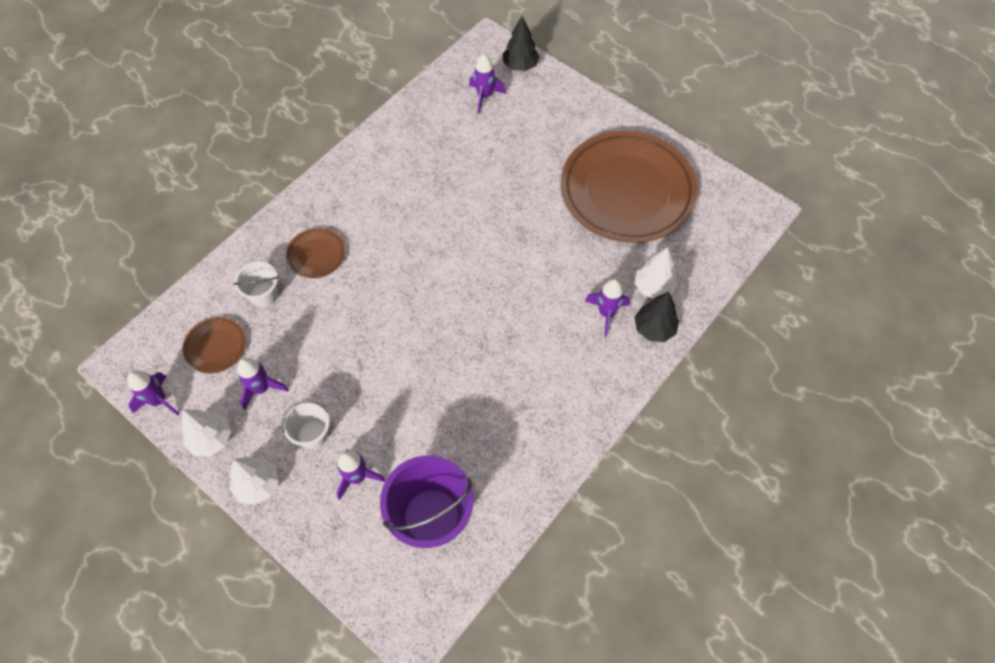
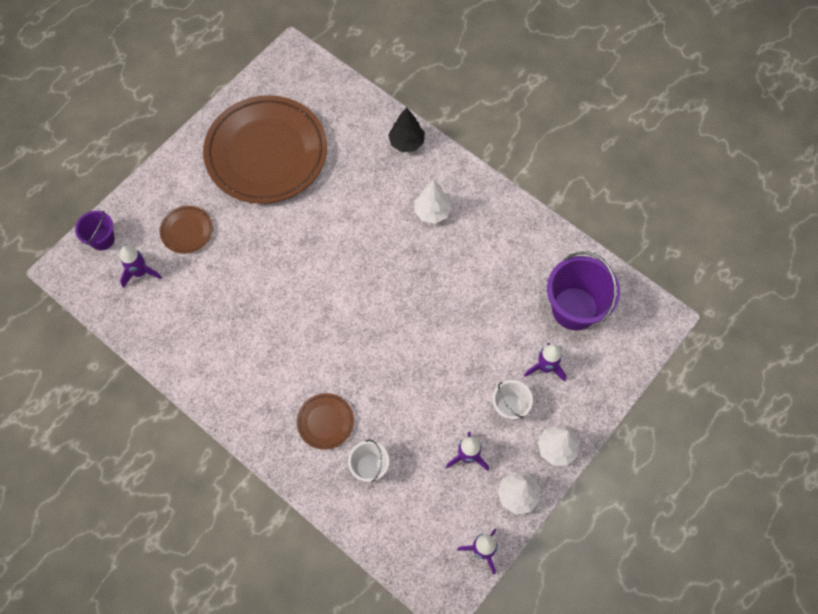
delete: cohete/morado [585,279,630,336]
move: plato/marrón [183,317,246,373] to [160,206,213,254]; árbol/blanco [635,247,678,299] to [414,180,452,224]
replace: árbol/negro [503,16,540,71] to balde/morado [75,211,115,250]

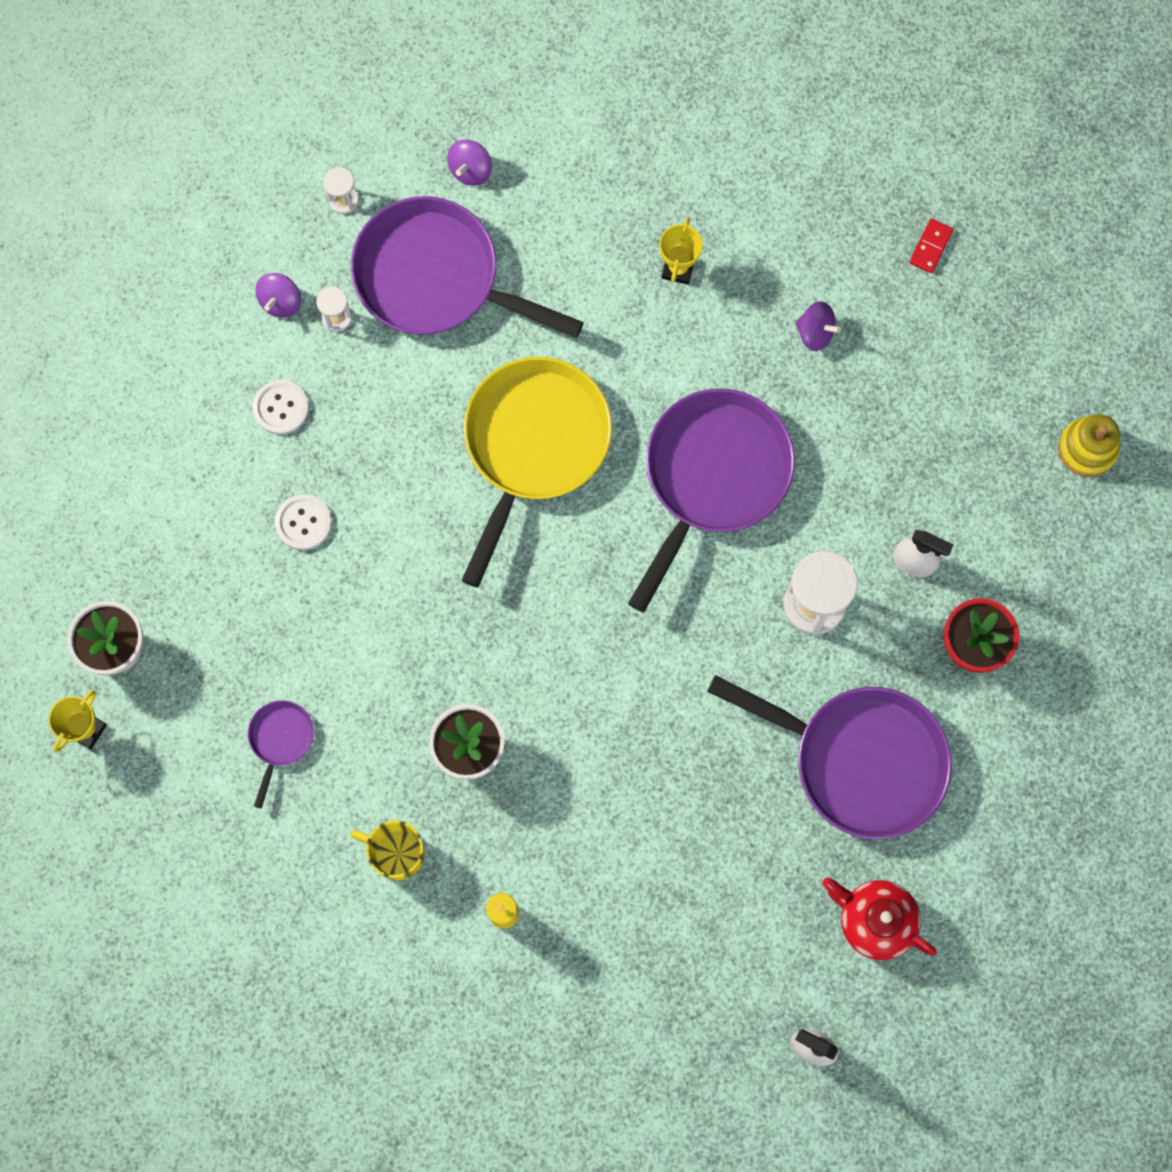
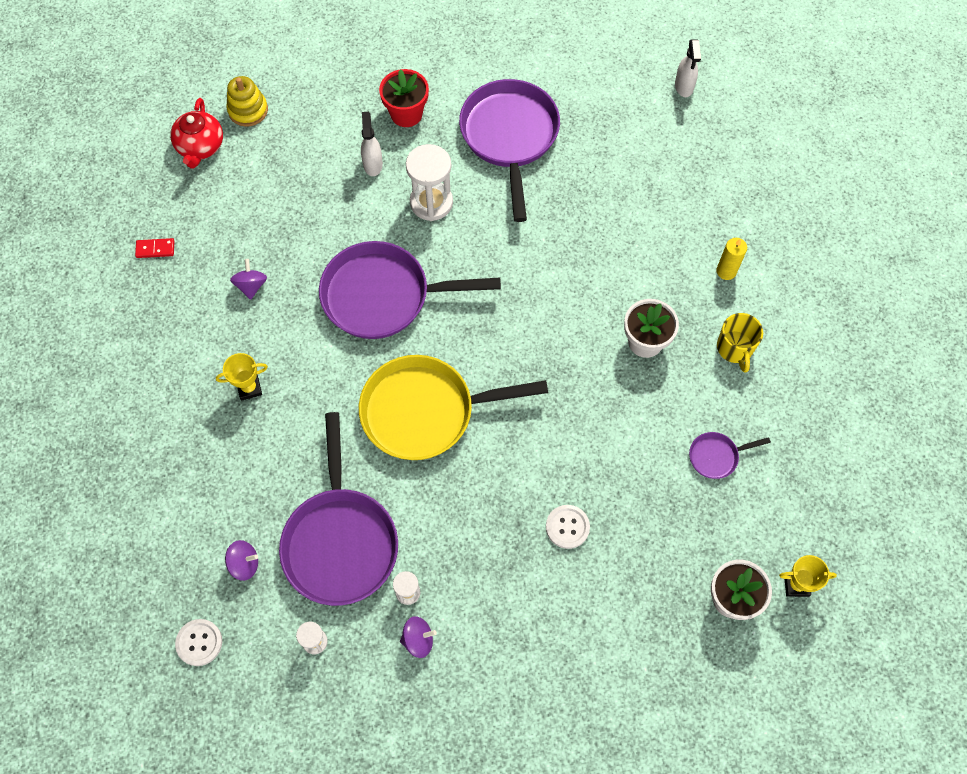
move: botón/blanco [253,380,309,435] to [175,619,222,666]; tetera/rojo [823,877,937,960] to [170,98,223,168]

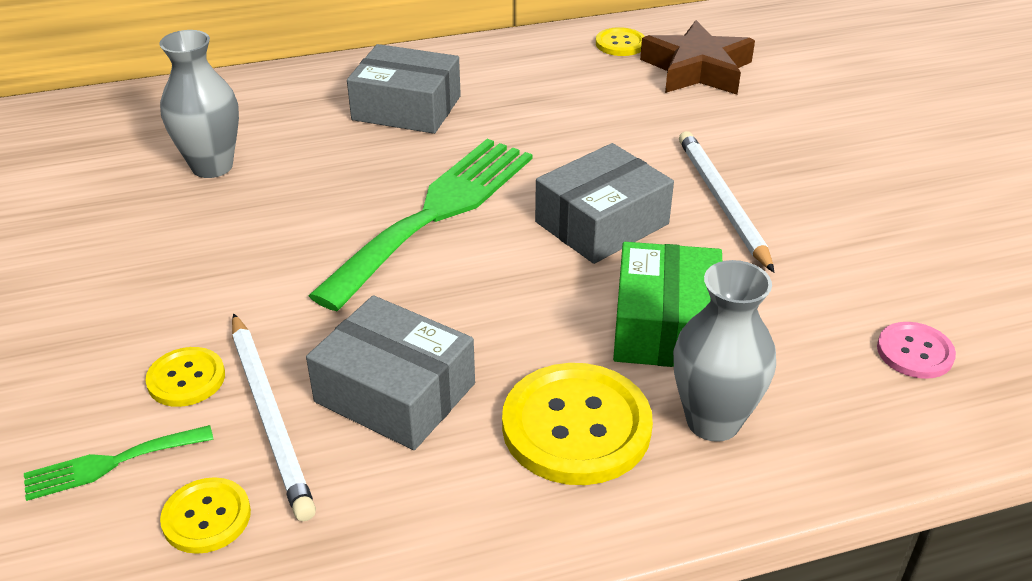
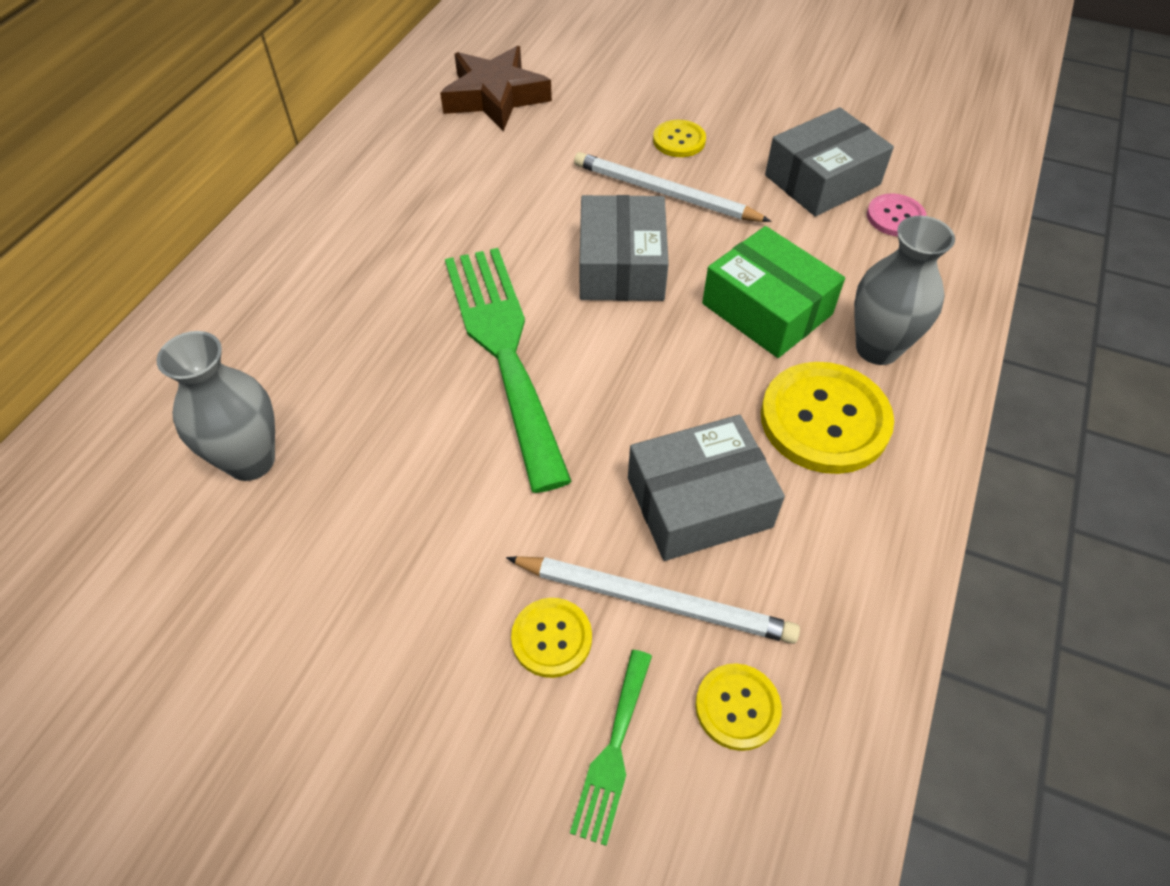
move: caja/gris [347,44,461,134] to [765,107,894,217]; botón/amarillo [596,27,645,56] to [653,120,706,157]

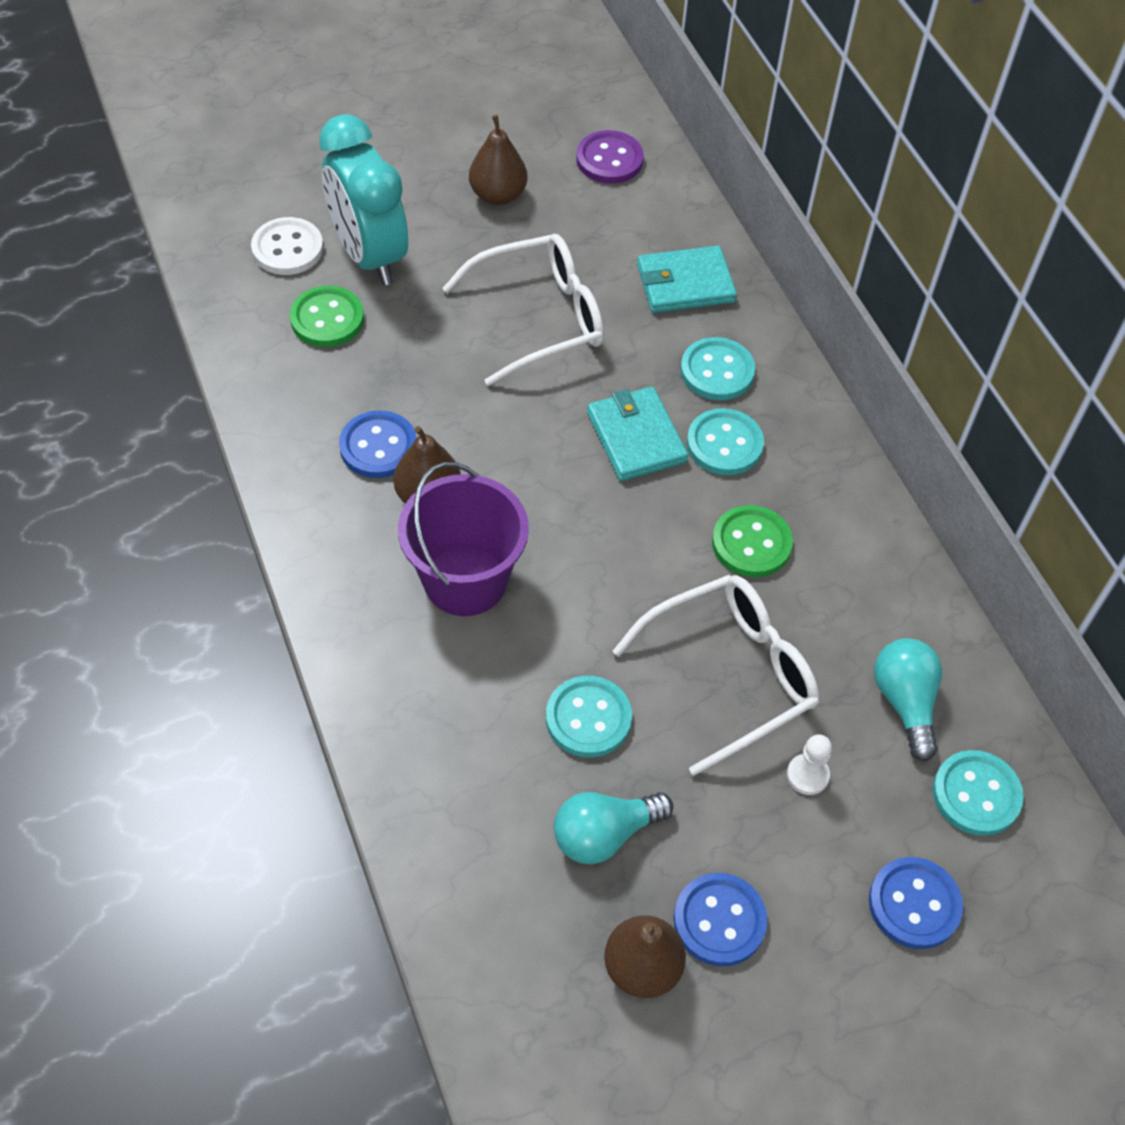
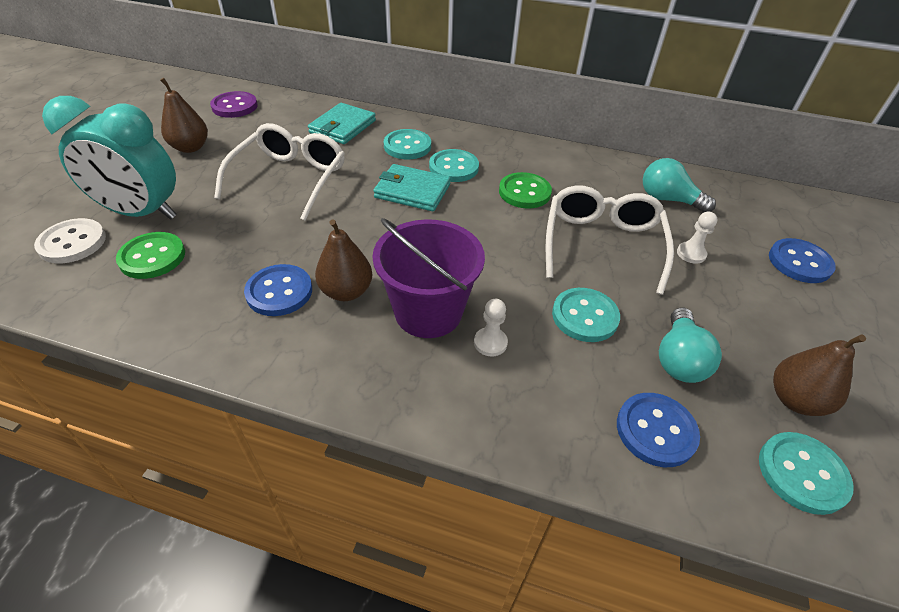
insert: peón/blanco [474,299,508,356]
move: botón/azul [674,873,768,966] to [617,393,700,467]; botón/turquesa [933,750,1024,836] to [759,432,854,515]

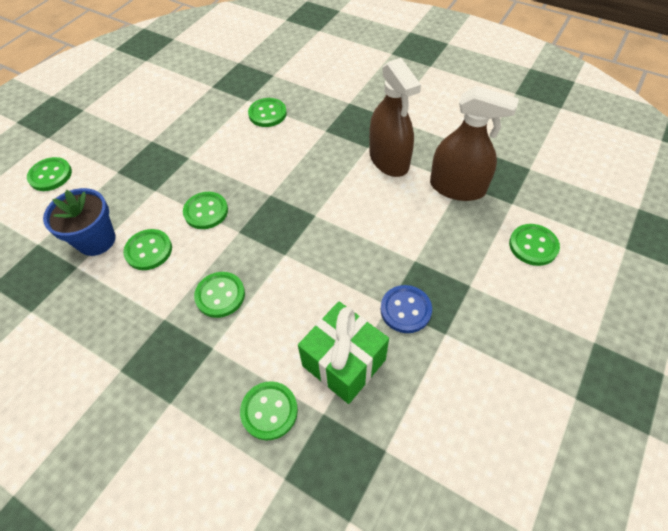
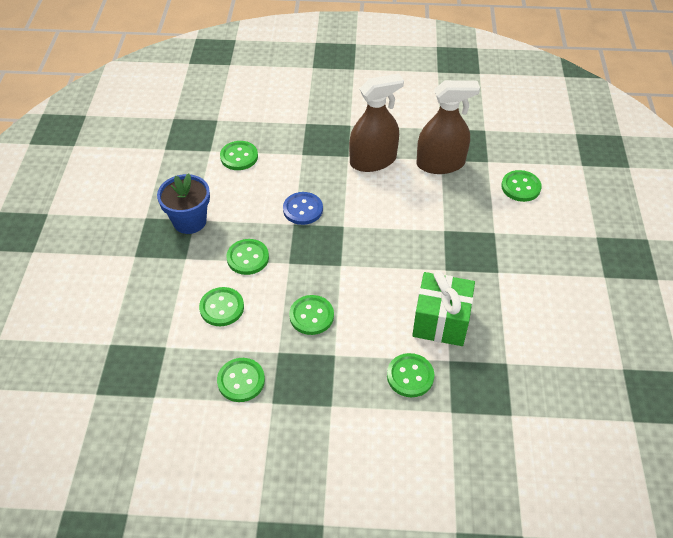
move: botón/verde [27,157,72,191] to [217,358,265,402]; maceta/azul [43,188,116,256] to [157,173,210,234]; botón/azul [380,285,432,333] to [283,192,323,225]
rotate: pulverizador/marrón [369,58,421,177] = [349,74,404,172] 60 degrees counterclockwise

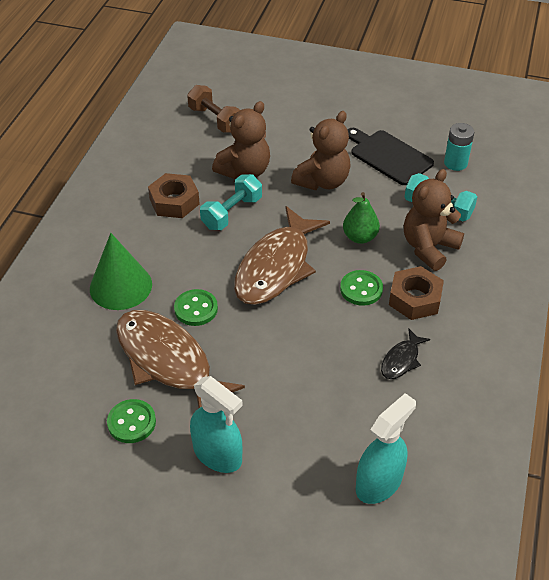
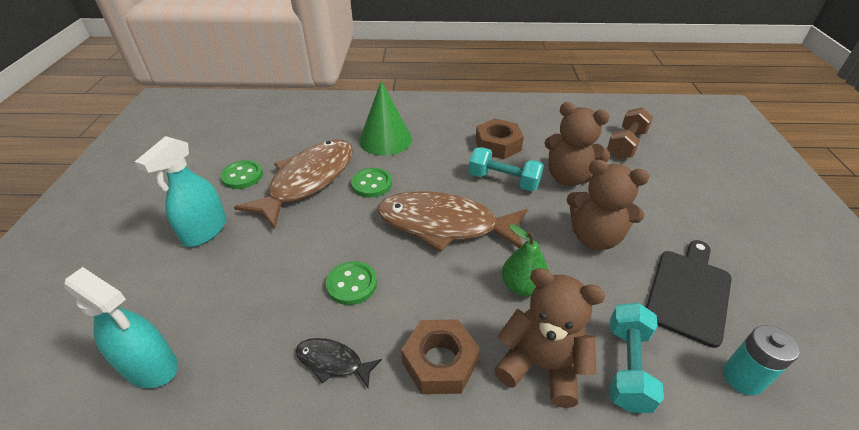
move: botón/verde [340,270,383,306] to [326,261,377,305]

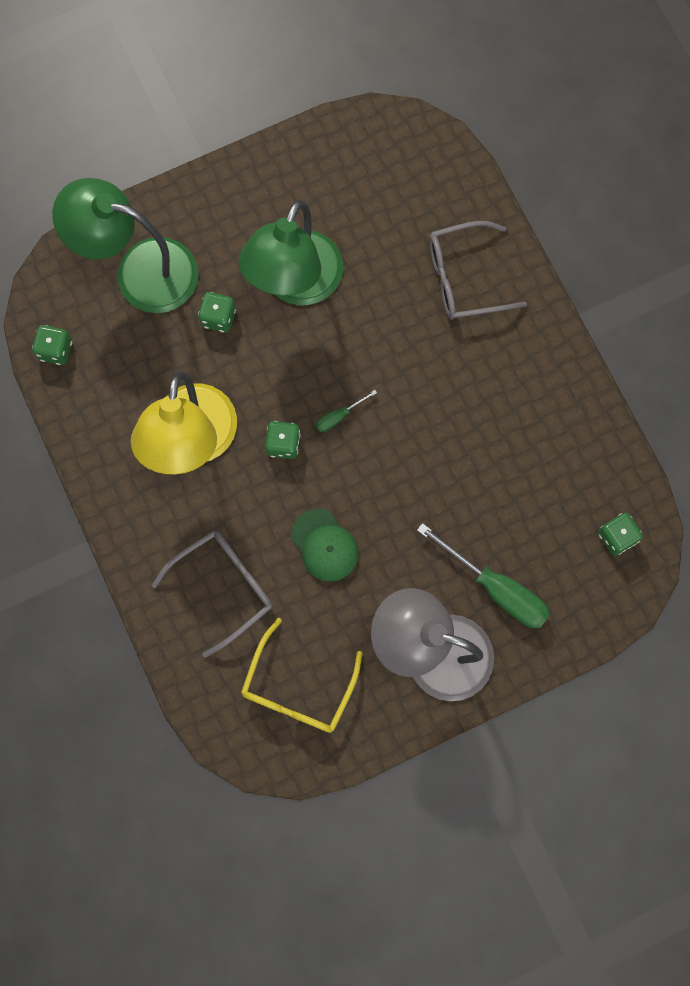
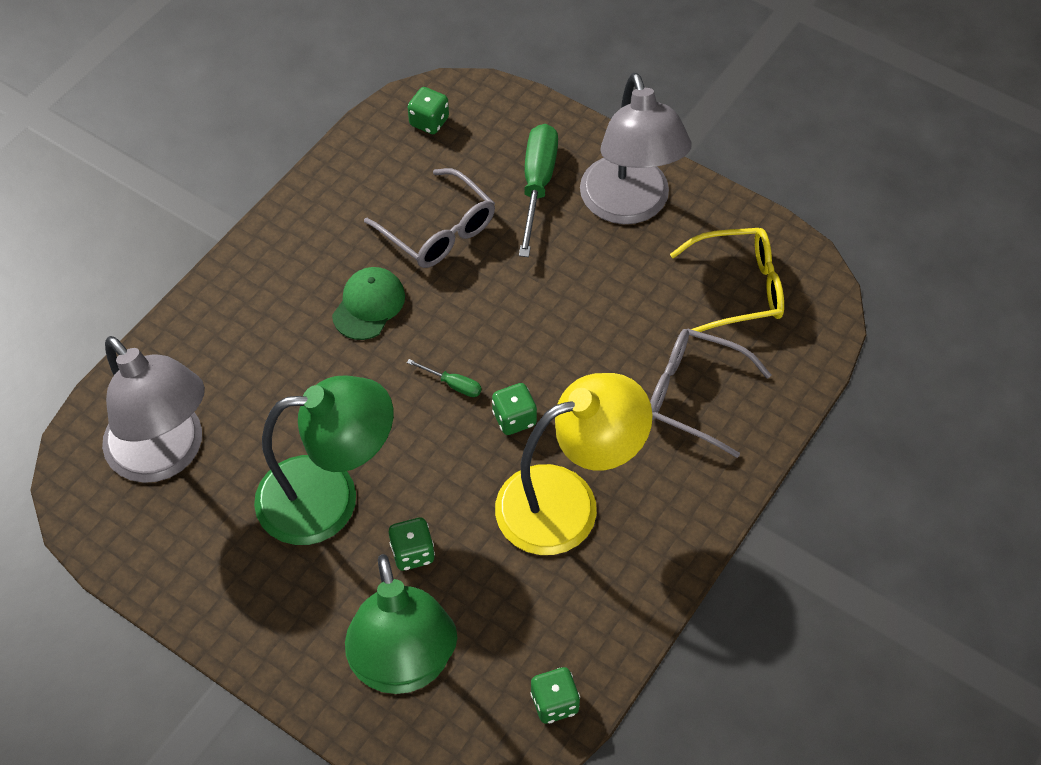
insert: lámpara/gris [102,336,205,483]
move: gorra/verde [291,509,359,581] to [332,267,405,340]; gafas/gris [429,221,527,320] to [364,168,495,268]

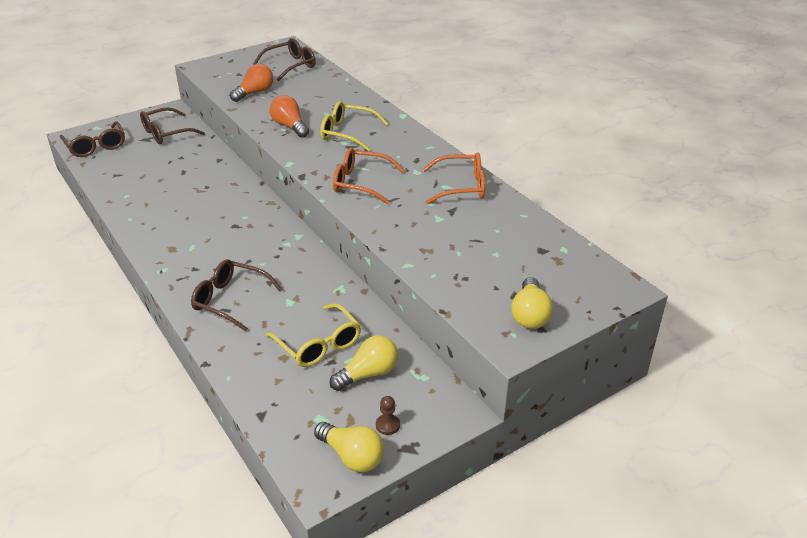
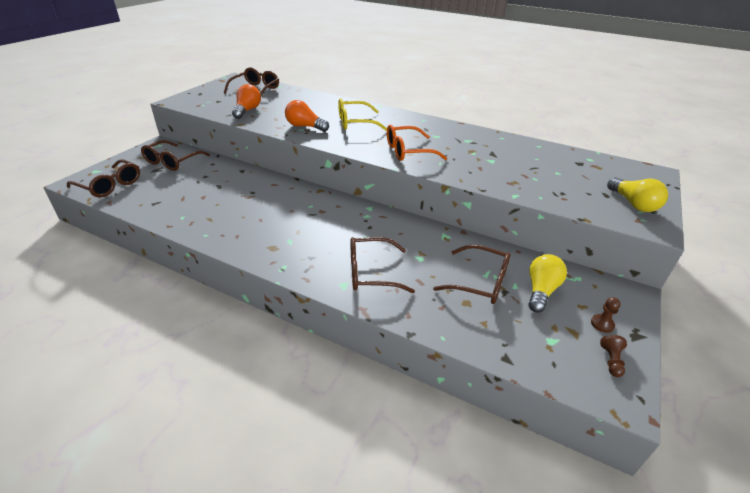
delete: gafas/naranja [423,152,485,204]
replace: bombilla/amarillo [314,422,384,472] to peón/marrón [600,335,627,377]
recolor: gafas/amarillo [266,303,361,367] to gafas/marrón [433,244,511,304]

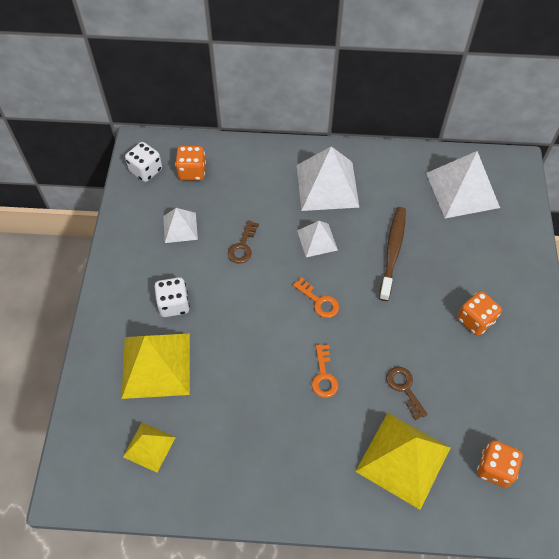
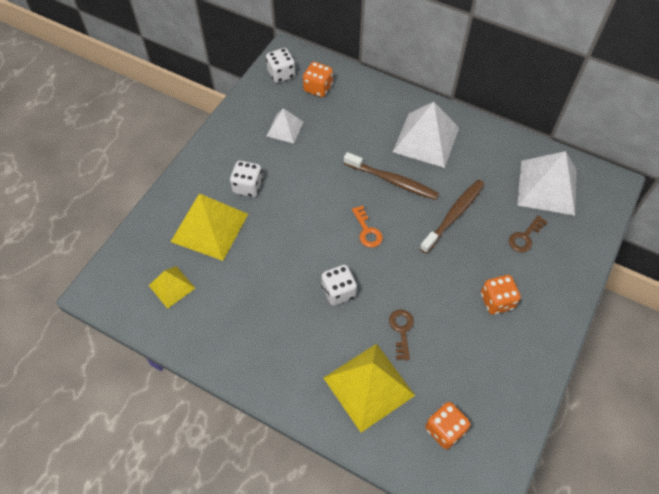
move: llave/marrón [228,220,259,264] to [509,215,548,252]
replace: pirámide/blanco [297,221,338,257] to cepillo de dientes/marrón [344,152,439,200]; llave/naranja [312,344,338,398] to dado/blanco [321,265,357,306]

